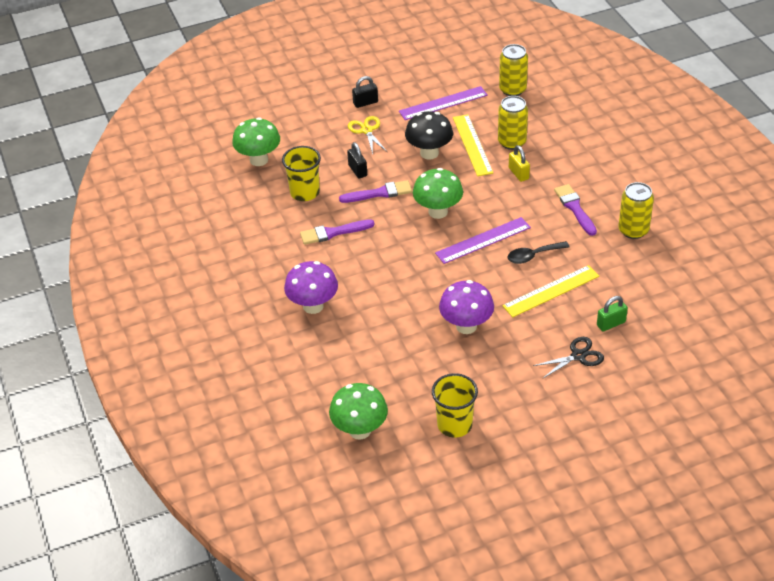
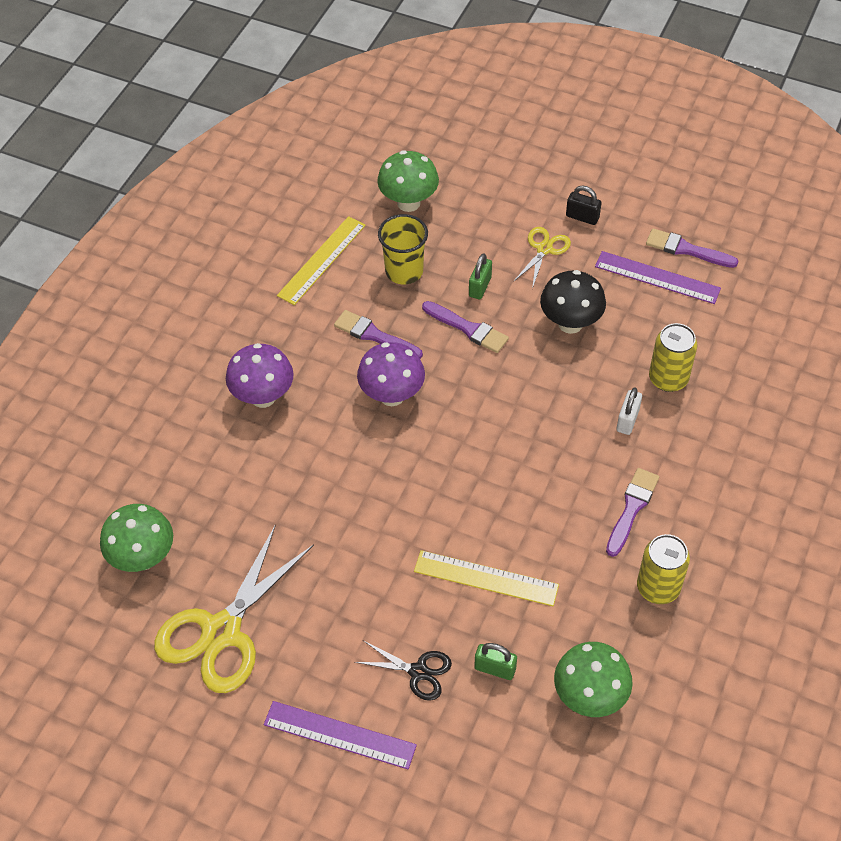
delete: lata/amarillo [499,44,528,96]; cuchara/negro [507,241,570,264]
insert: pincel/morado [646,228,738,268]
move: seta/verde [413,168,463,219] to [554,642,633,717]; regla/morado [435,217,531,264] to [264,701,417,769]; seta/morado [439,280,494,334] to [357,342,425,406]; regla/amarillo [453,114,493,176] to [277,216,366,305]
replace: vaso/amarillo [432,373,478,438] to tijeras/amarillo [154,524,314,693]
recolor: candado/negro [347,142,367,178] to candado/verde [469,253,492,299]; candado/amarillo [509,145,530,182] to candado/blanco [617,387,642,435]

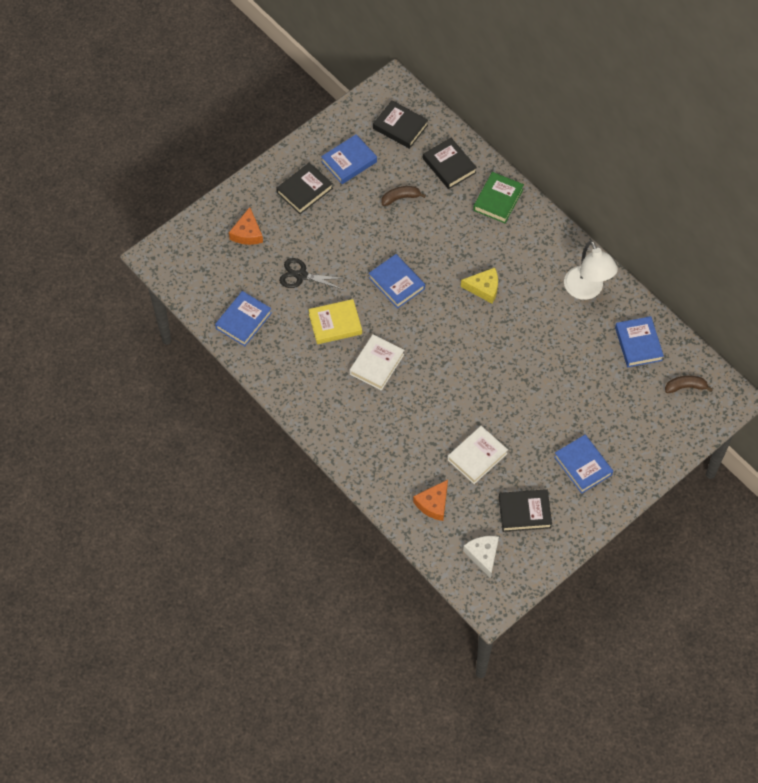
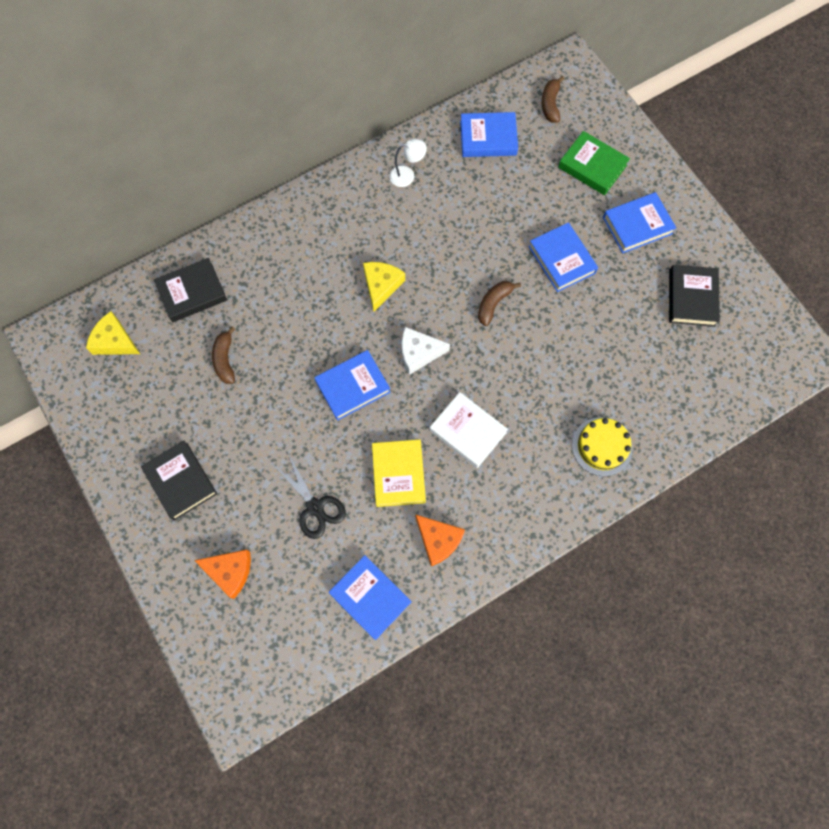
delete: libro/blanco [447,426,508,484]
insert: plátano/marrón [478,281,521,326]; tarta/amarillo [572,417,633,476]
move: libro/azul [321,134,377,184] to [529,222,598,292]; queso/naranja [413,480,448,521] to [416,515,465,566]; queso/blanco [463,536,499,578] to [402,327,450,375]; libro/verde [473,172,524,223] to [558,131,630,195]
replace: libro/negro [373,100,428,149] to queso/amarillo [86,311,140,355]
rotate: tijeras/negro [279,258,347,290] = [274,455,346,539] 60 degrees counterclockwise
resize: lámpara/blanco [564,241,618,300] = [389,139,427,187] x0.53

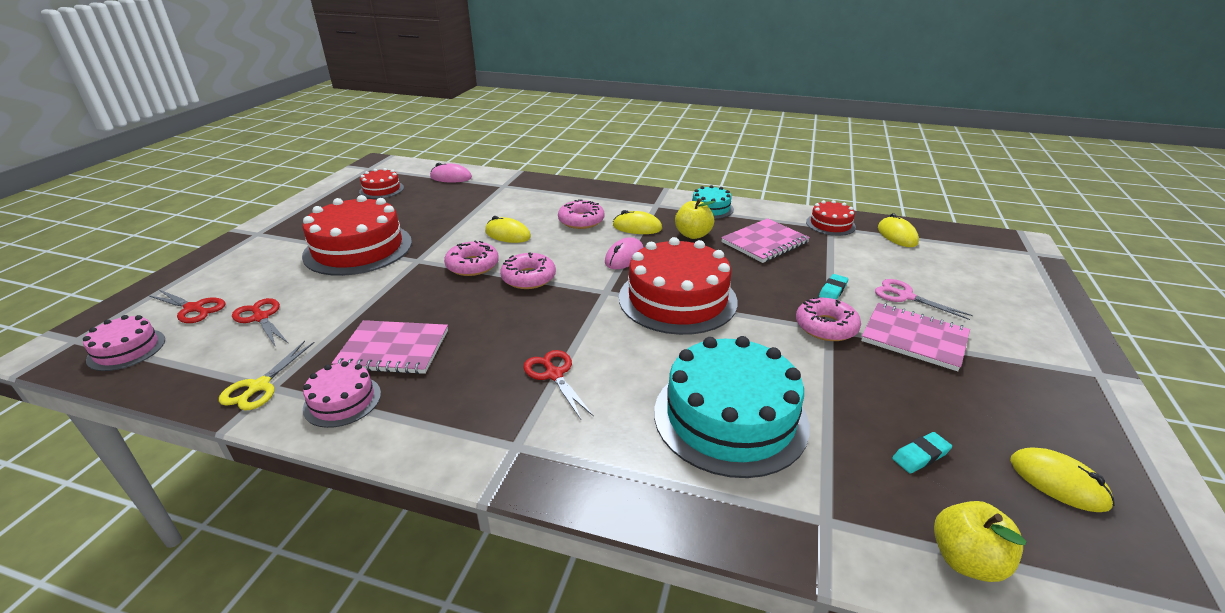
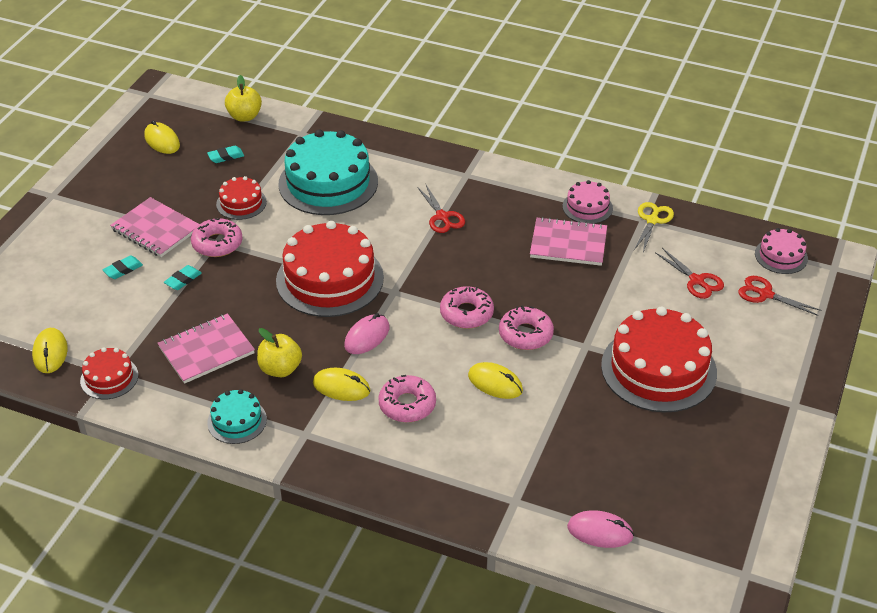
move: tarta/rojo [359,168,404,199] to [216,176,267,220]
replace: tijeras/rosa [875,279,973,320] to goma de borrar/turquesa [102,256,143,279]

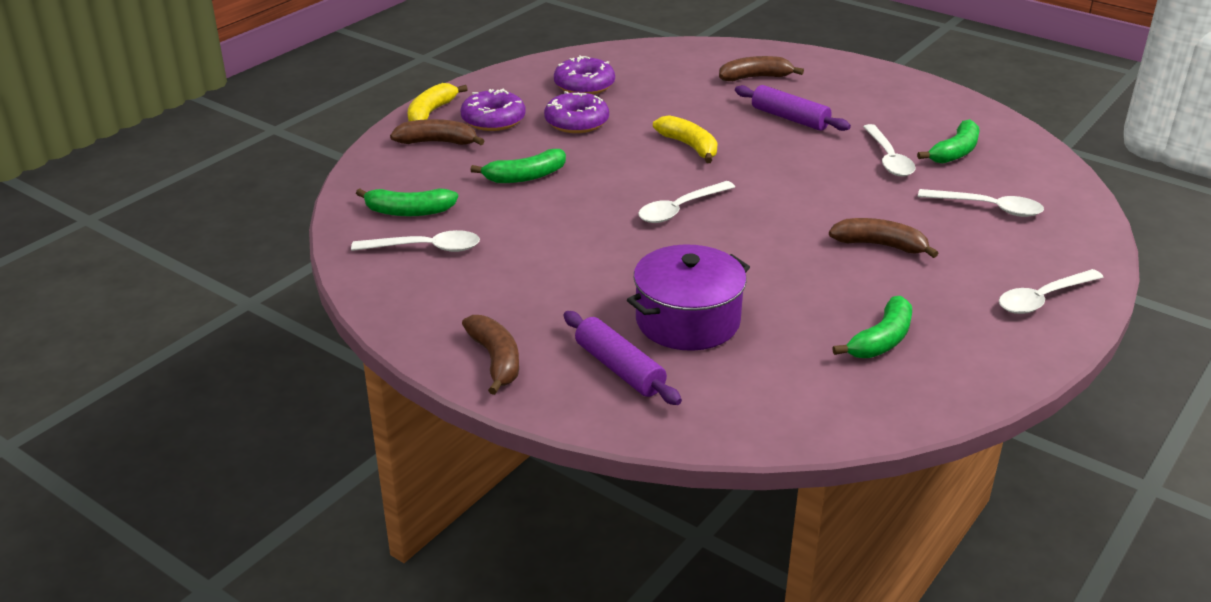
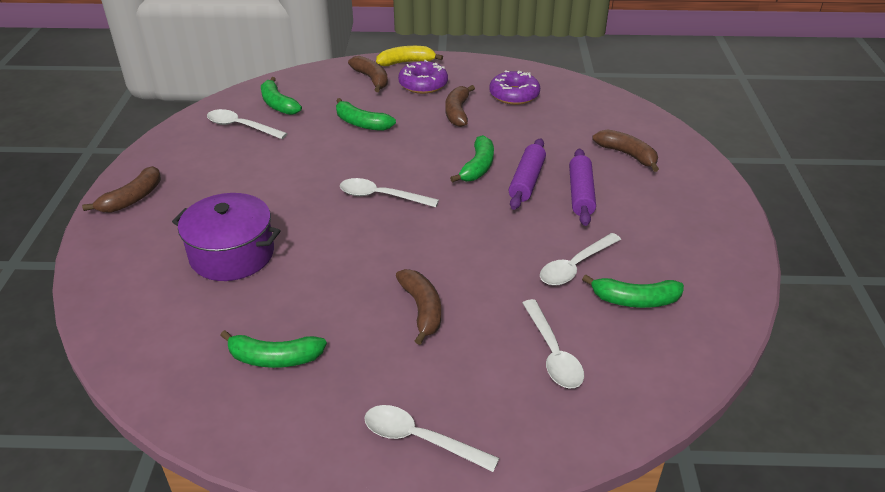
move: rodillo/morado [564,311,682,405] to [509,138,546,210]
replace: rosquilla/morado [544,91,609,133] to plátano/marrón [445,85,475,127]
recolor: plátano/amarillo [653,115,718,163] to plátano/verde [450,135,494,182]
rotate: cuchara/blanco [351,230,480,252] = [207,109,287,139] 150 degrees clockwise

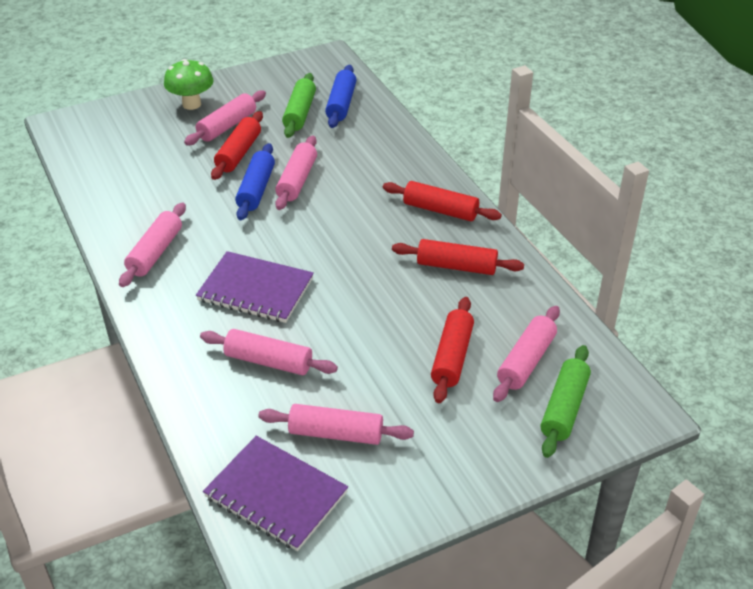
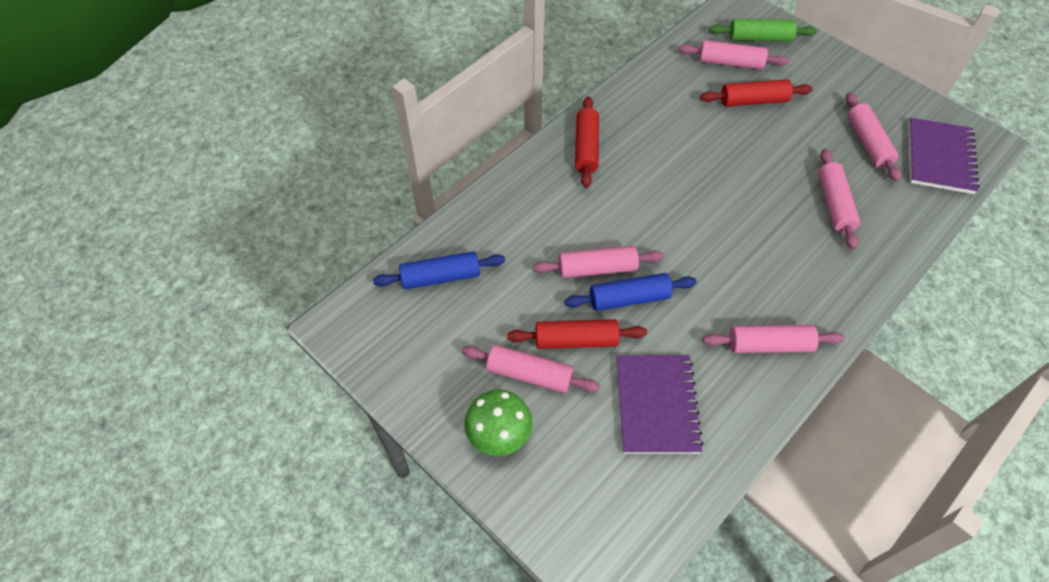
delete: rodillo/verde [282,73,316,138]; rodillo/rojo [392,239,524,275]
move: cuaderno/morado [196,251,314,323] to [616,355,704,454]

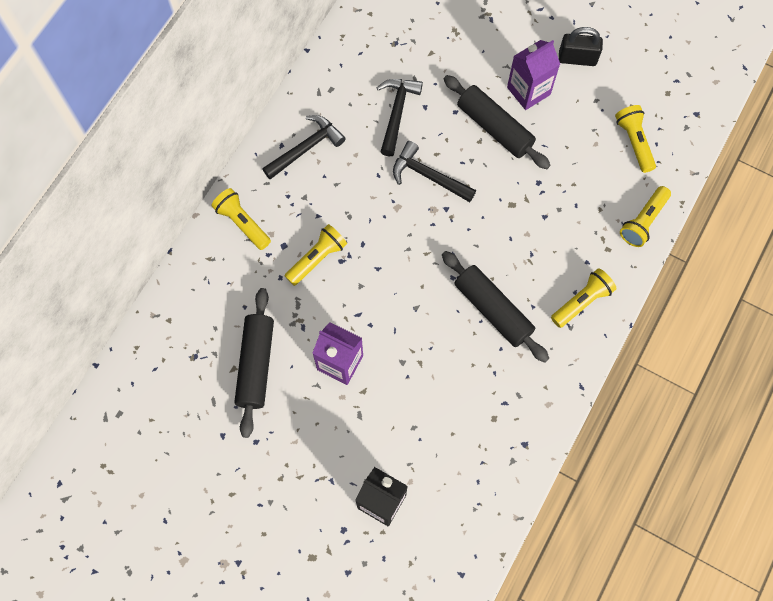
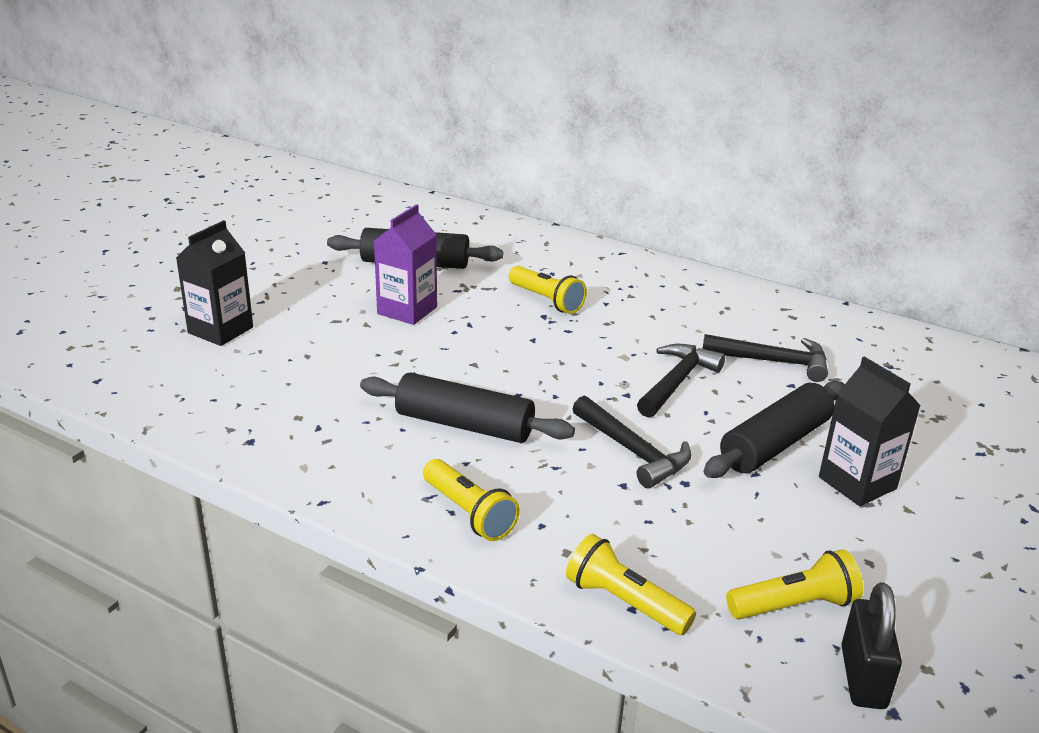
delete: lámpara de mano/amarillo [211,188,271,250]
move: martillo/negro [262,115,346,180] to [573,396,691,488]; candado/negro [559,27,603,66] to [841,582,902,709]
recolor: cartón de leche/morado [507,40,560,110] to cartón de leche/negro [819,357,921,506]
rotate: rodillo/negro [442,251,549,363] = [360,372,575,443] 60 degrees clockwise

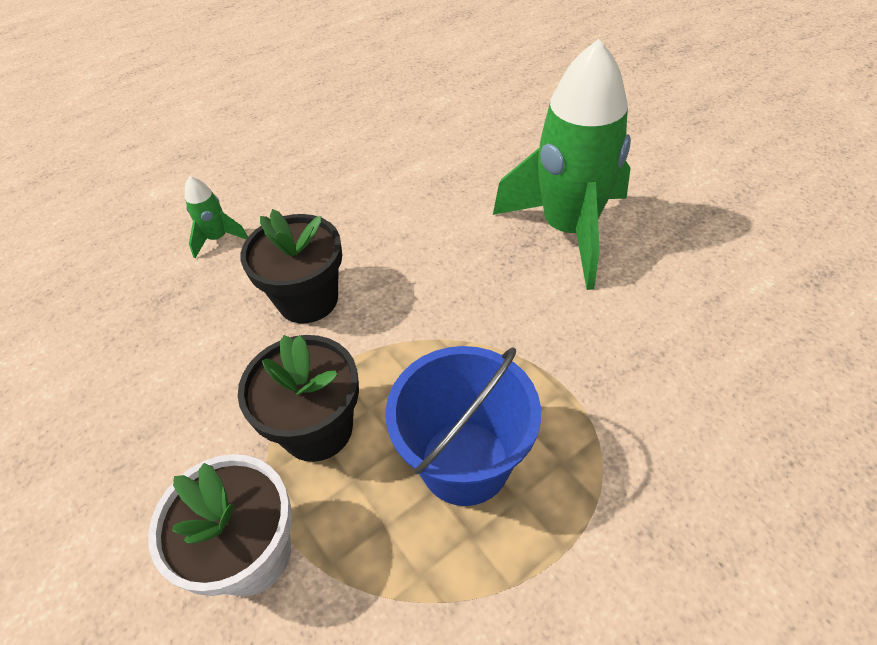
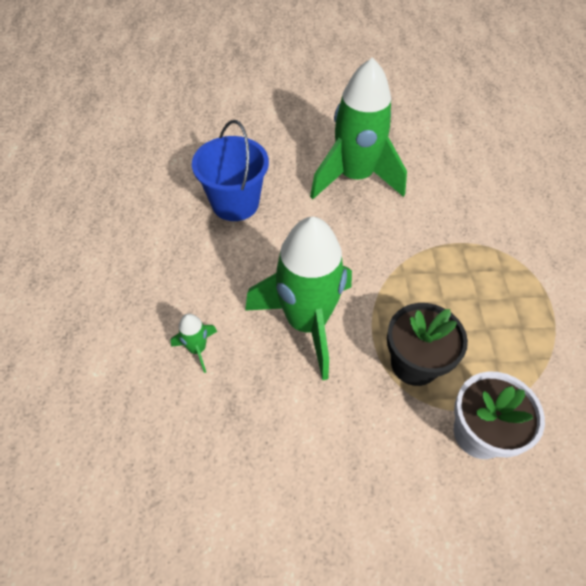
move: balde/azul [386,346,541,506] to [192,120,269,221]
replace: maceta/negro [240,209,342,323] to cohete/verde [245,217,352,381]

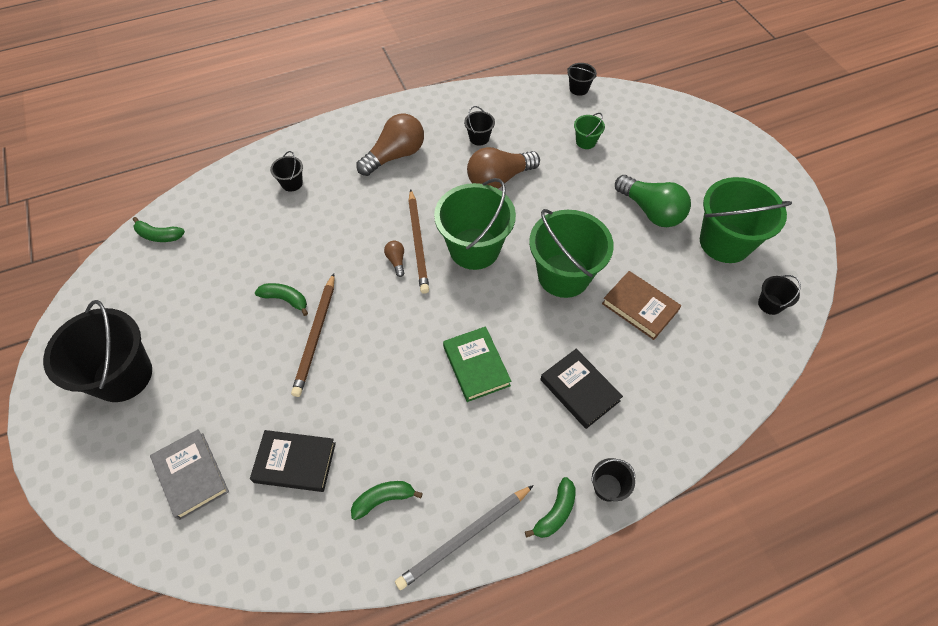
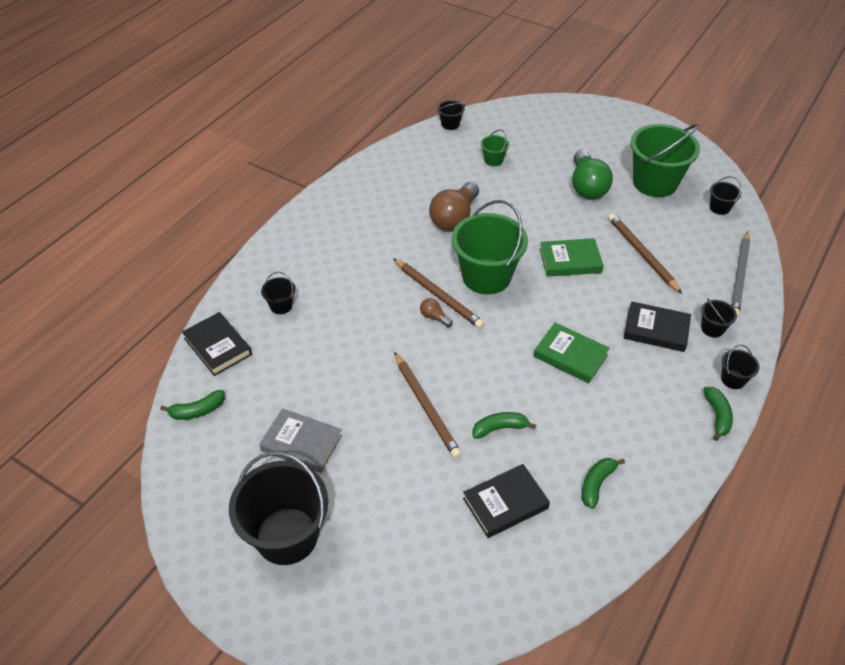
delete: bombilla/marrón [356,113,424,176]
insert: libro/negro [182,312,252,376]
move: libro/gris [150,429,229,520] to [259,408,342,473]; plátano/verde [255,283,308,316] to [472,412,536,439]; lápiz/gris [395,485,534,590] to [731,231,750,317]; balde/negro [464,106,495,146] to [701,298,737,338]
replace: balde/verde [529,209,614,298] to libro/verde [540,238,604,277]; libro/marrón [602,271,681,340] to lápiz/marrón [608,214,682,294]
rotate: bombilla/verde [615,175,691,227] = [572,150,613,199] 75 degrees clockwise

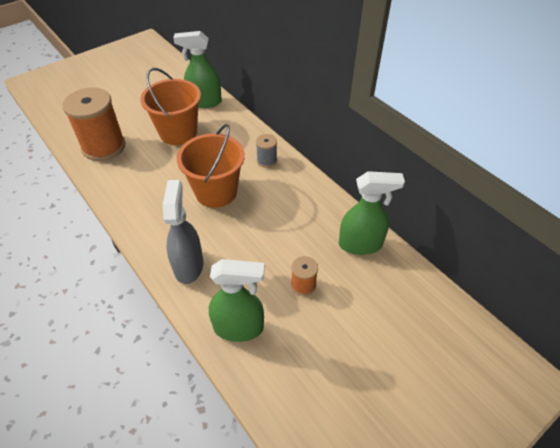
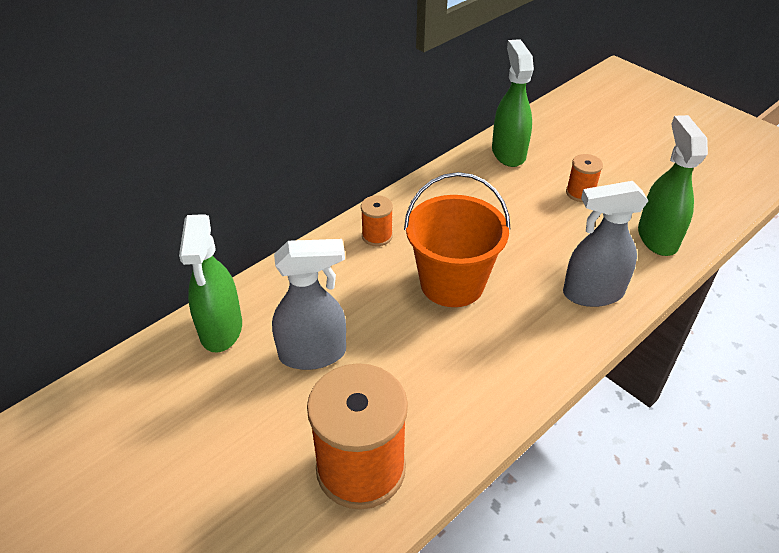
replace: balde/naranja [140,68,201,145] to pulverizador/gris [272,239,346,370]
recolor: carrete/gris [256,134,277,168] to carrete/naranja [361,195,393,246]

